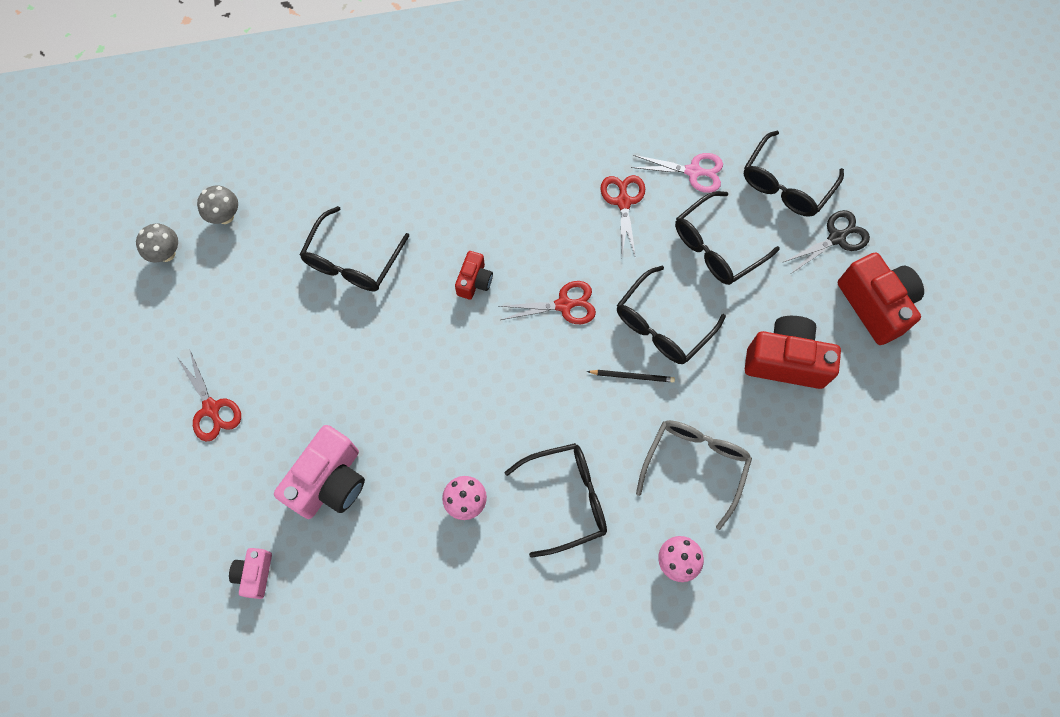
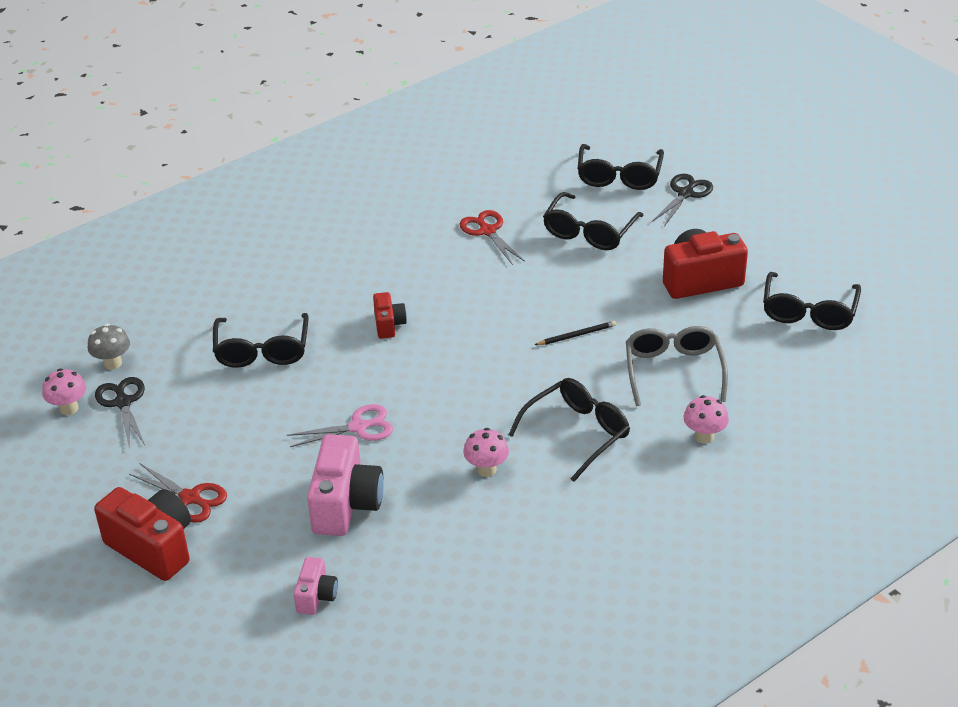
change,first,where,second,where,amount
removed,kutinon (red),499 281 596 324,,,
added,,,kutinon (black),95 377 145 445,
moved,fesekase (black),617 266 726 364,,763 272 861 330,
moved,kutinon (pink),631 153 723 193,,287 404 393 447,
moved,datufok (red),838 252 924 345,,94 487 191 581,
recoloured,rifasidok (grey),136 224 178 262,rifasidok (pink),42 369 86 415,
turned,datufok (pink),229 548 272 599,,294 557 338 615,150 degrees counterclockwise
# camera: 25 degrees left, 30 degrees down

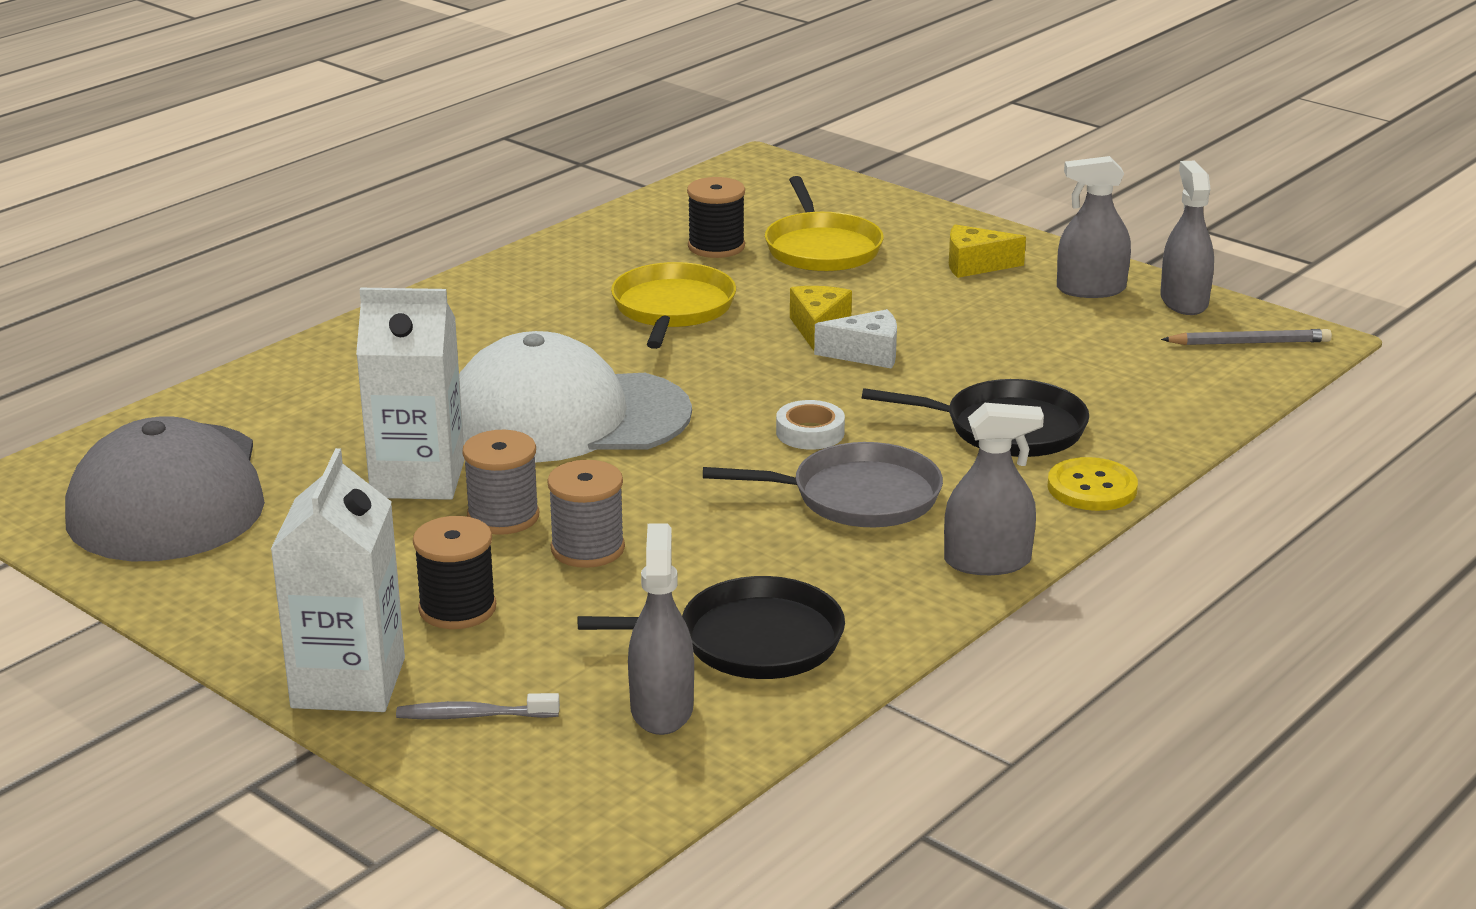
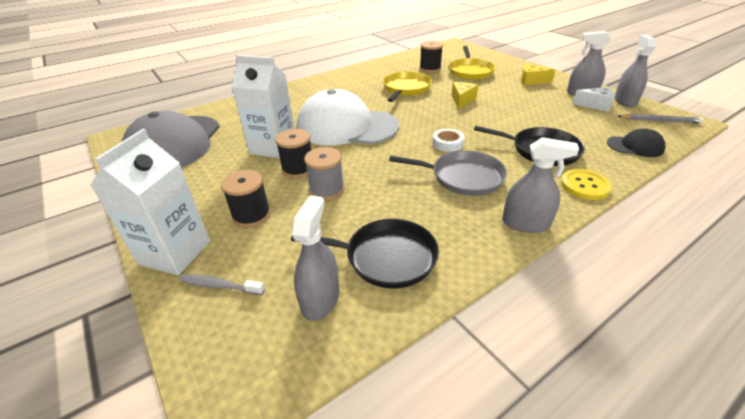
change,first,where,second,where,amount
added,,,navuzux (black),607 128 666 157,
moved,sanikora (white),814 309 897 369,,573 87 615 112,
recoloured,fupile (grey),462 430 539 535,fupile (black),275 129 311 178,
# camera: 15 degrees right, 10 degrees up

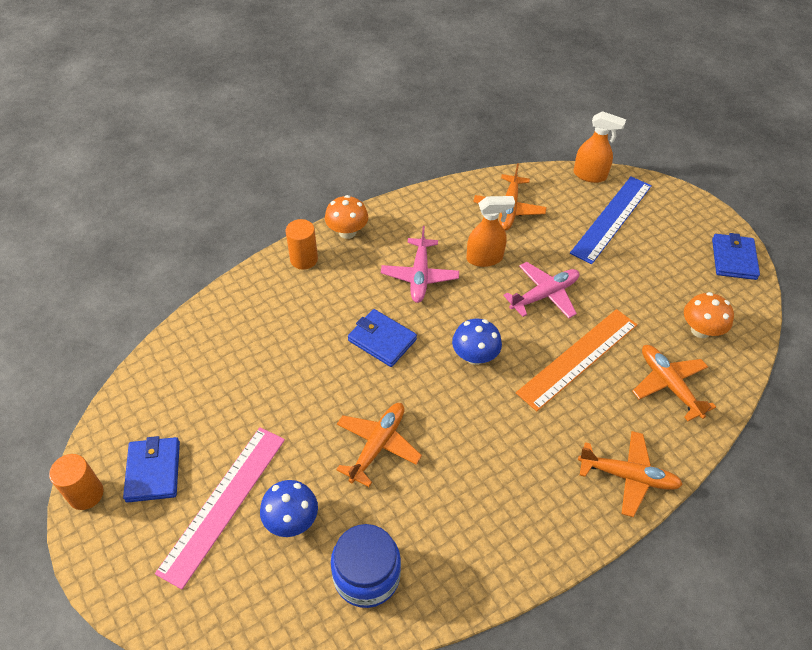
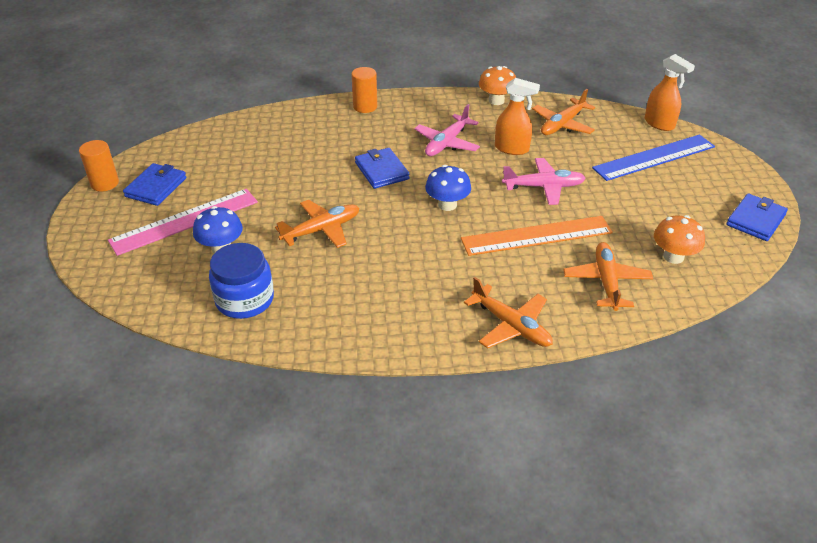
change,first,where,second,where,amount
moved,rifasidok (orange),325 195 368 239,,479 66 516 105,
# camera: 30 degrees right, 10 degrees down

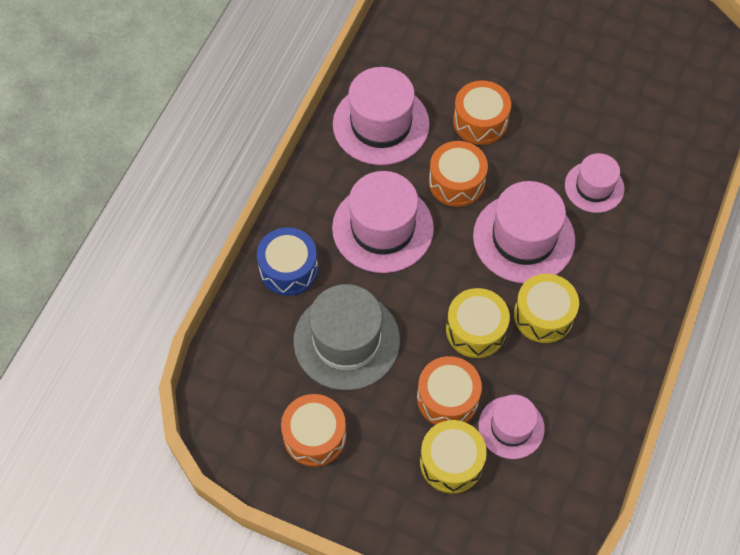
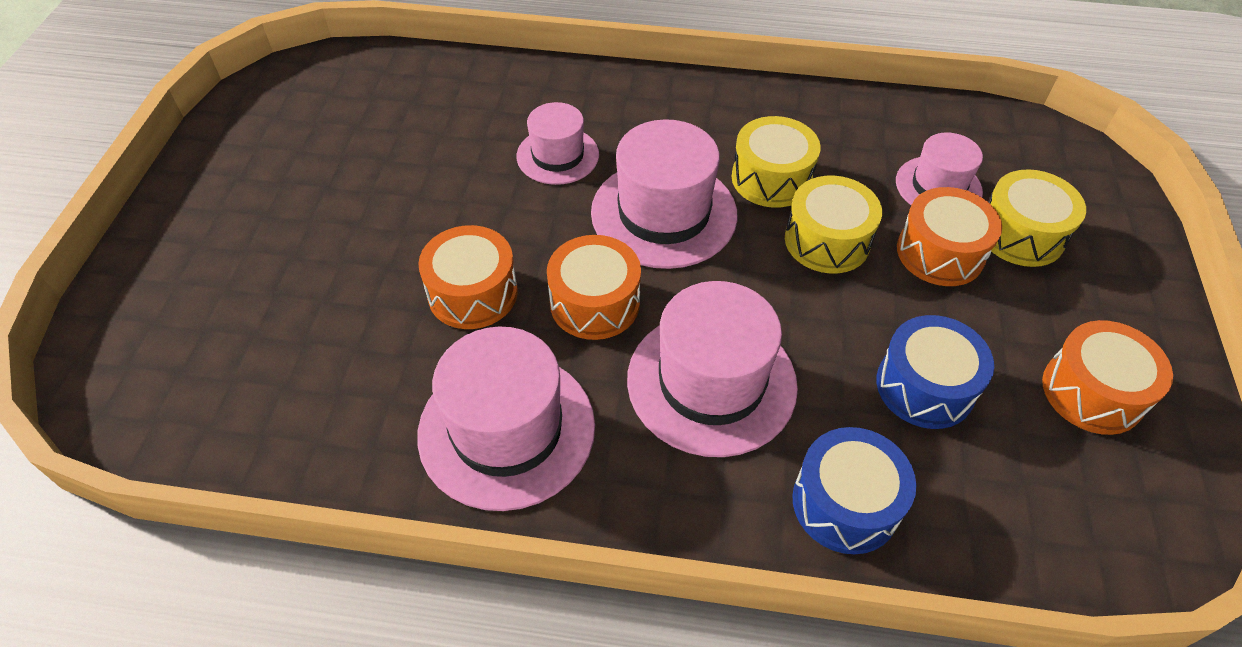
change,first,where,second,where,amount
replaced,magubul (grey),294 284 400 390,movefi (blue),876 315 994 429,
# camera: 105 degrees left, 10 degrees down

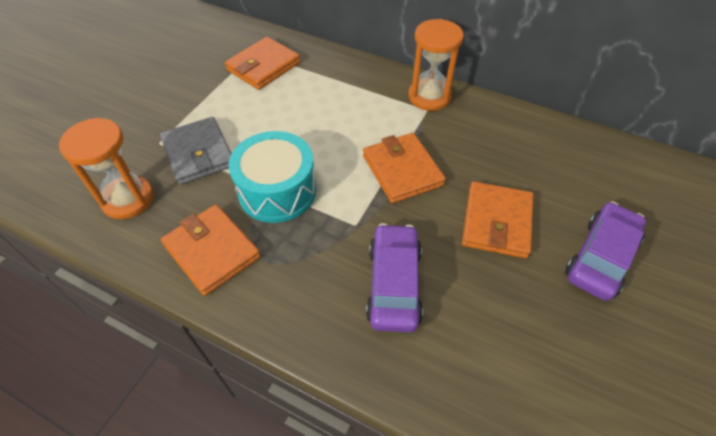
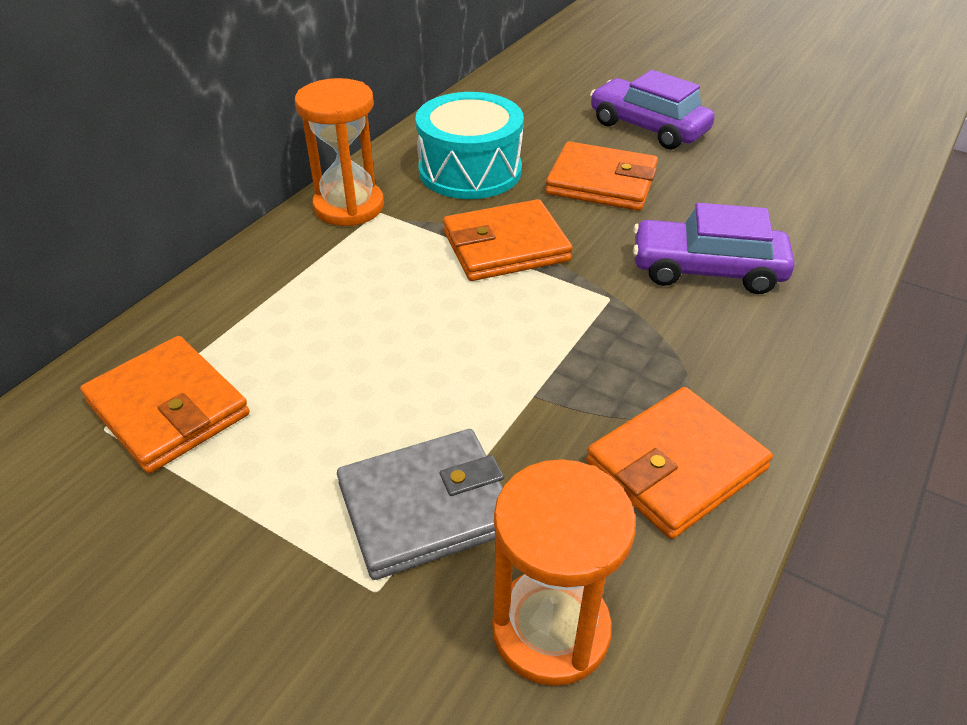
change,first,where,second,where,amount
moved,movefi (turquoise),229 131 317 223,,415 92 524 199,
# camera: 85 degrees left, 10 degrees down

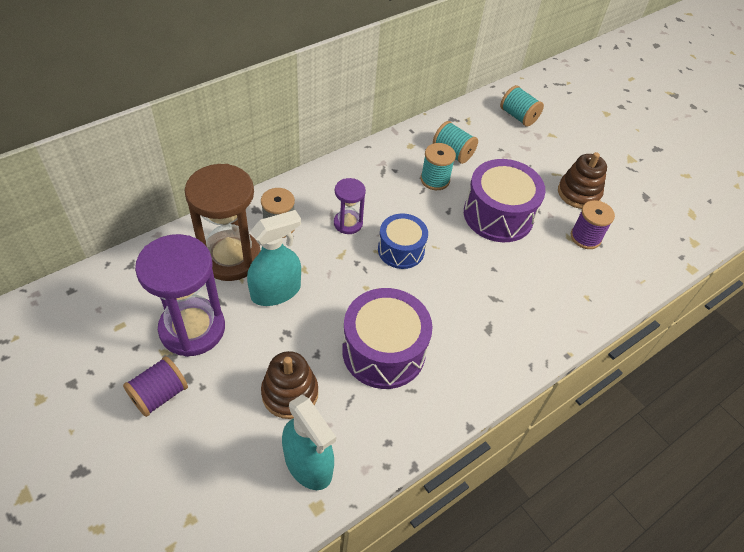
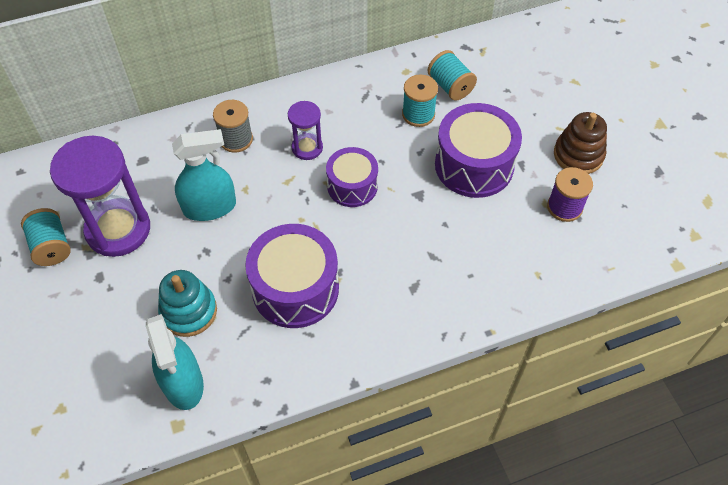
change,first,where,second,where,amount
removed,fupile (purple),123 356 188 417,,,
removed,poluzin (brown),185 164 261 281,,,
moved,fupile (turquoise),500 85 544 127,,21 208 71 266,
recoloured,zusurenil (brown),261 351 318 419,zusurenil (turquoise),158 270 217 337,
recoloured,movefi (blue),378 214 428 269,movefi (purple),326 147 378 207,
# camera: 20 degrees right, 5 degrees up

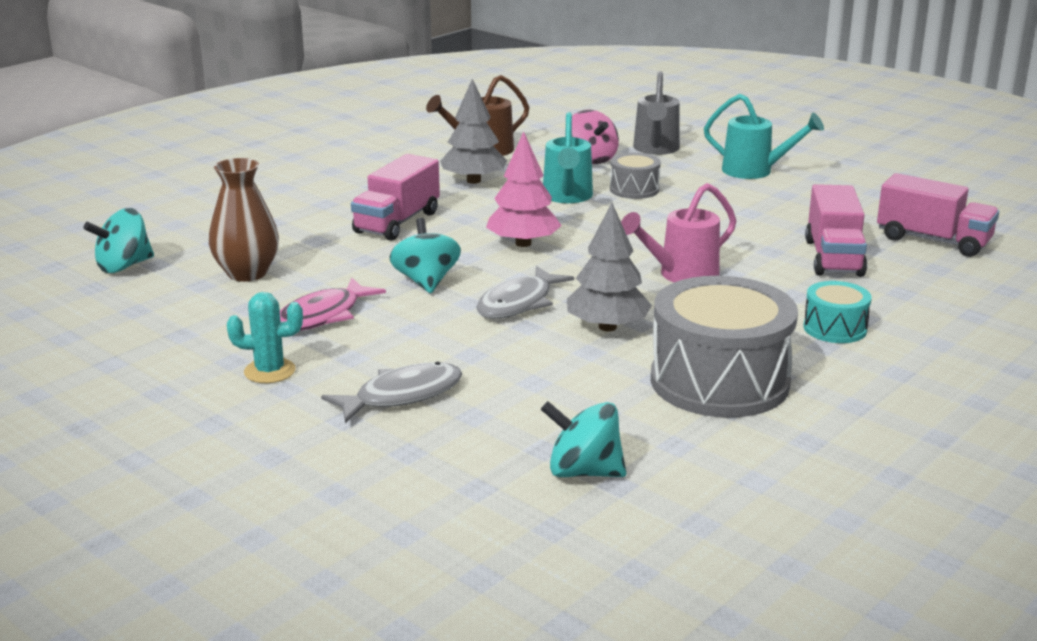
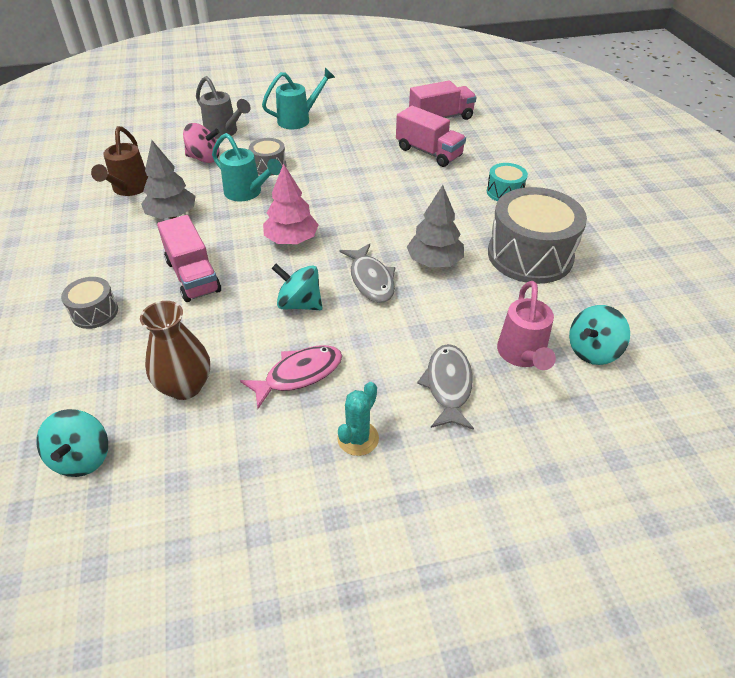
change,first,where,second,where,amount
added,,,movefi (grey),61 277 118 329,
moved,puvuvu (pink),621 183 736 282,,497 281 556 370,
turned,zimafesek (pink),280 278 386 331,,240 345 342 409,105 degrees counterclockwise
# camera: 55 degrees left, 20 degrees up

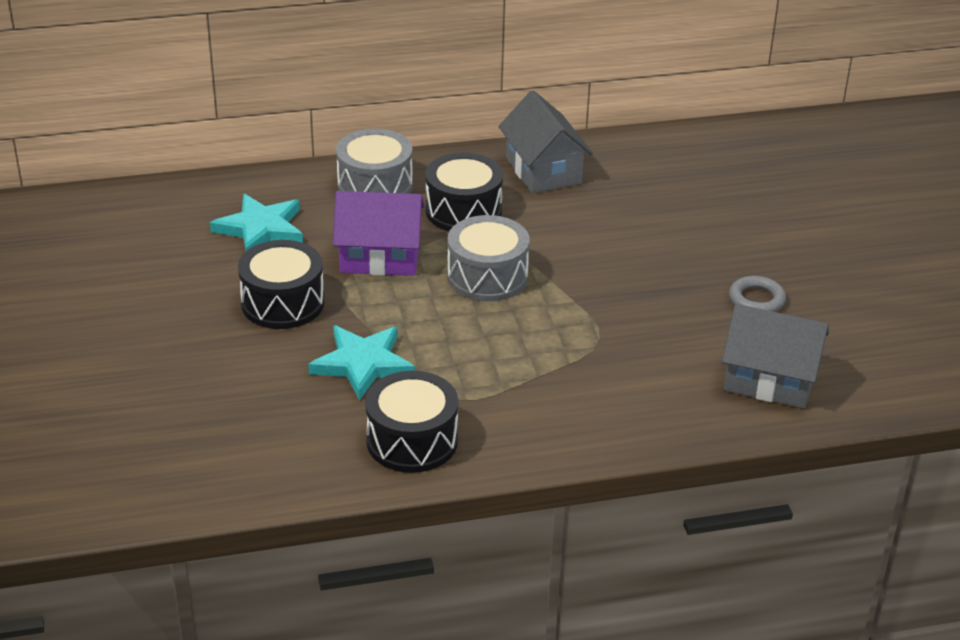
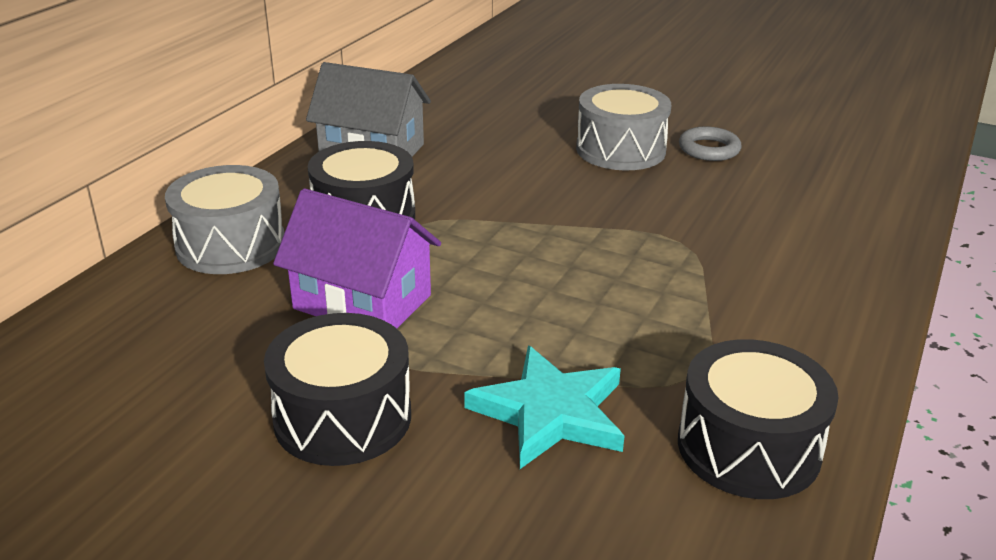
change,first,where,second,where,amount
removed,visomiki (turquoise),210 194 303 251,,,
removed,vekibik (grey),722 304 829 409,,,
moved,movefi (grey),447 215 530 302,,576 84 671 170,
turned,vekibik (purple),333 191 424 276,,273 188 441 329,75 degrees clockwise
# camera: 50 degrees left, 5 degrees down

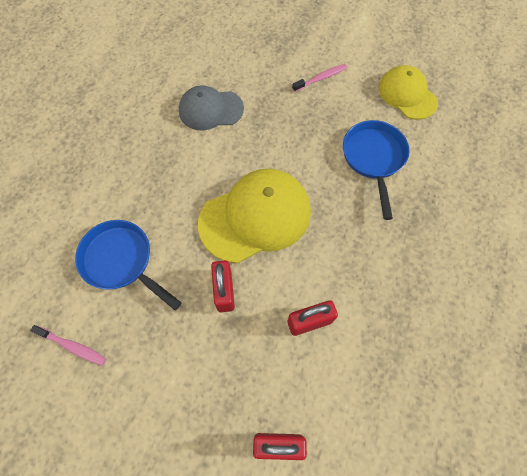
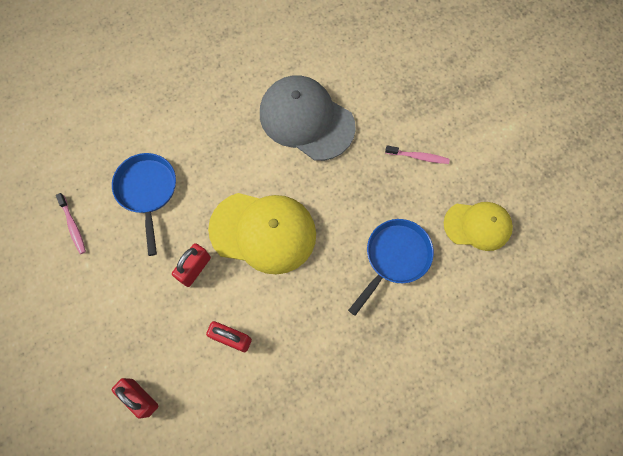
change,first,where,second,where,amount
turned,navuzux (yellow),379 65 438 120,,444 202 513 251,90 degrees clockwise
resized,navuzux (grey),179 85 244 131,,260 75 356 161,x1.59
# camera: 40 degrees right, 5 degrees up

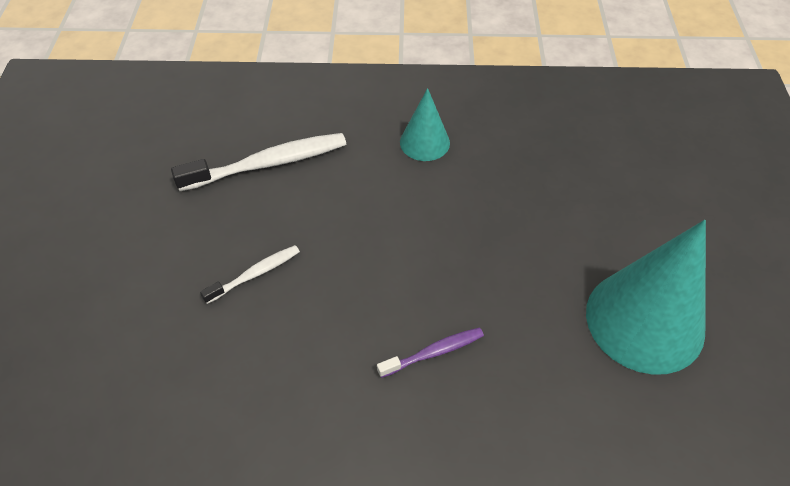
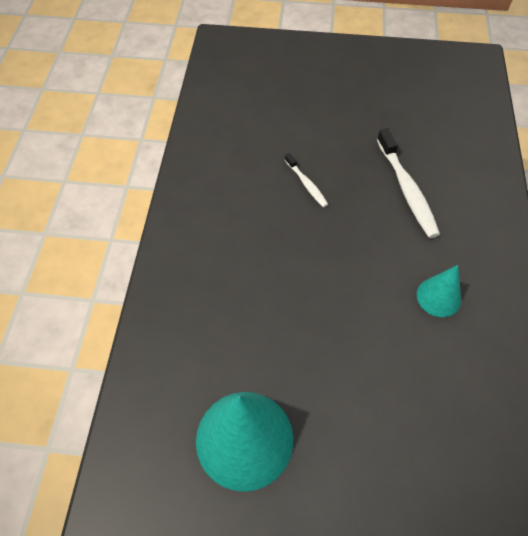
change,first,where,second,where,amount
removed,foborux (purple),377 327 484 378,,,
# camera: 95 degrees right, 5 degrees up

